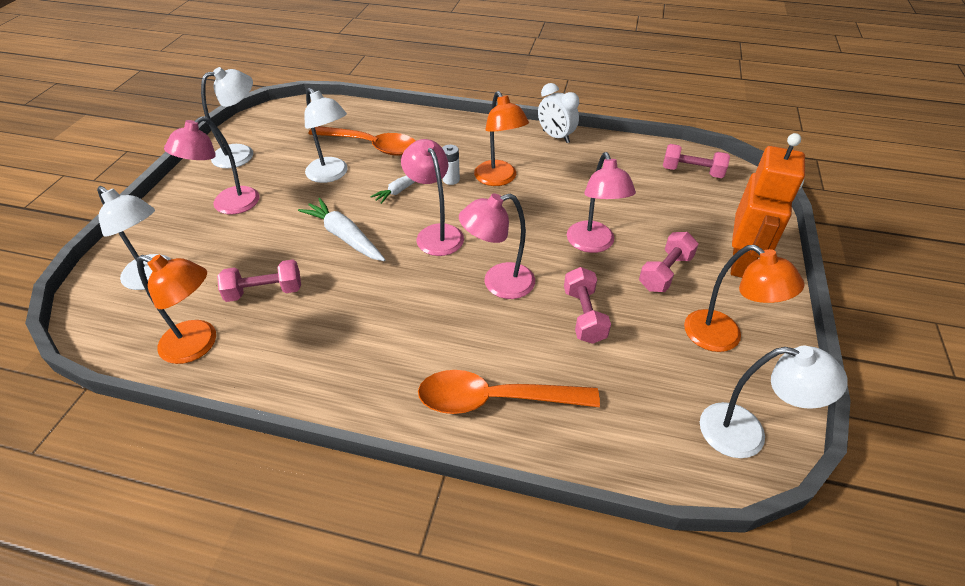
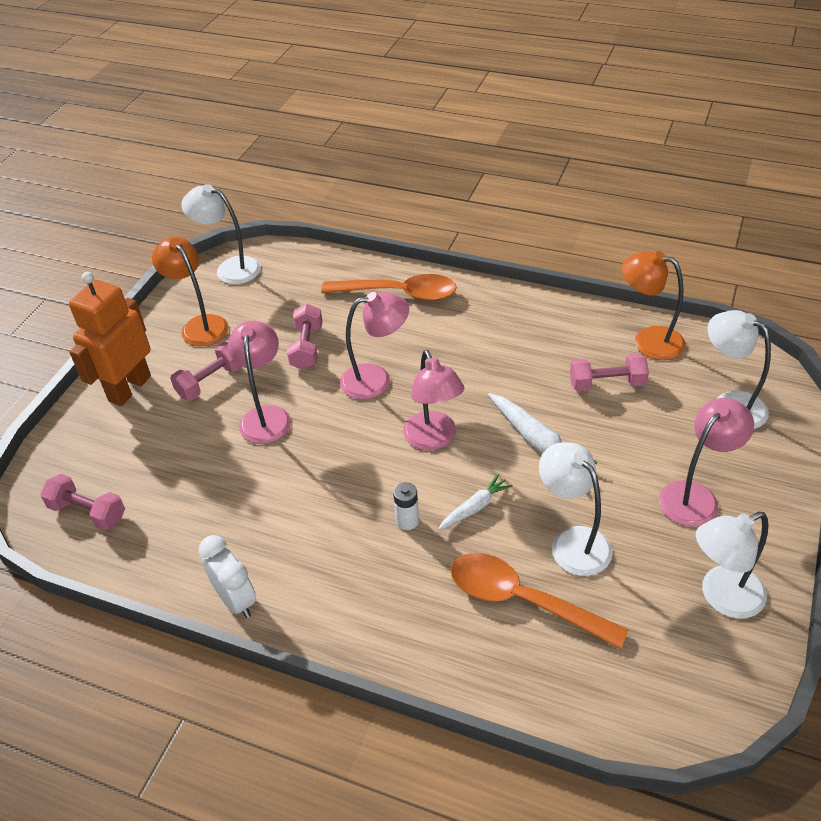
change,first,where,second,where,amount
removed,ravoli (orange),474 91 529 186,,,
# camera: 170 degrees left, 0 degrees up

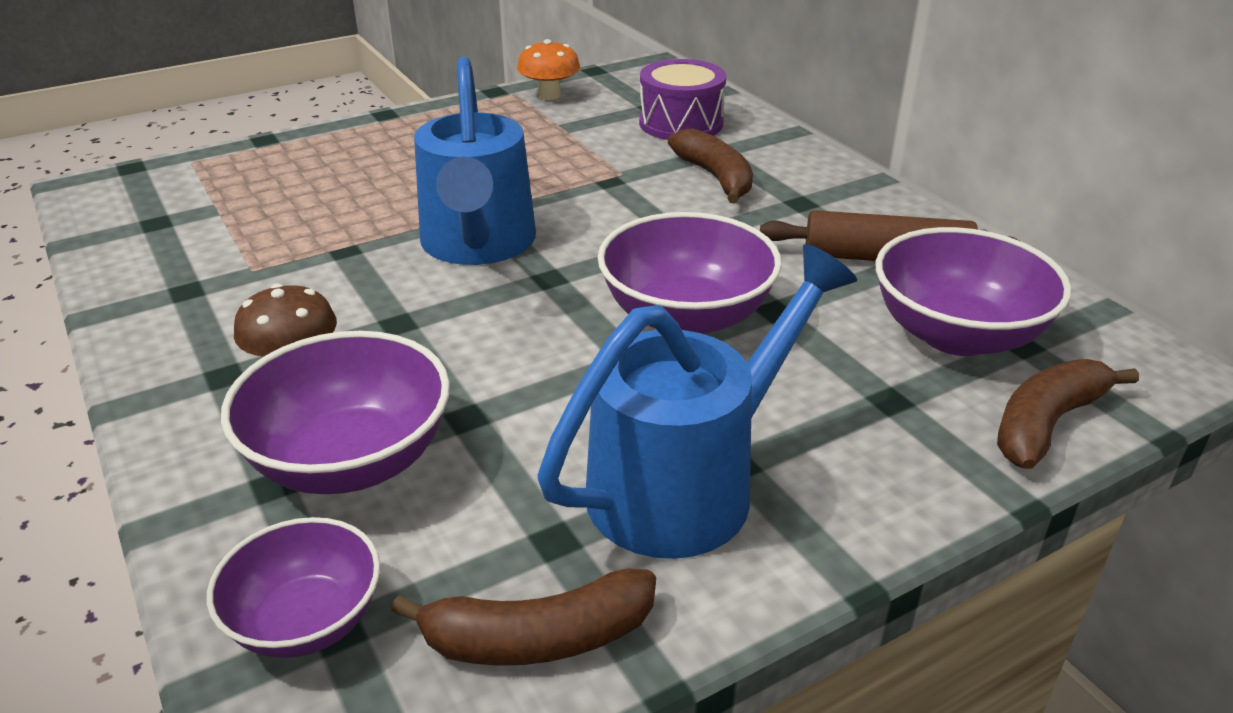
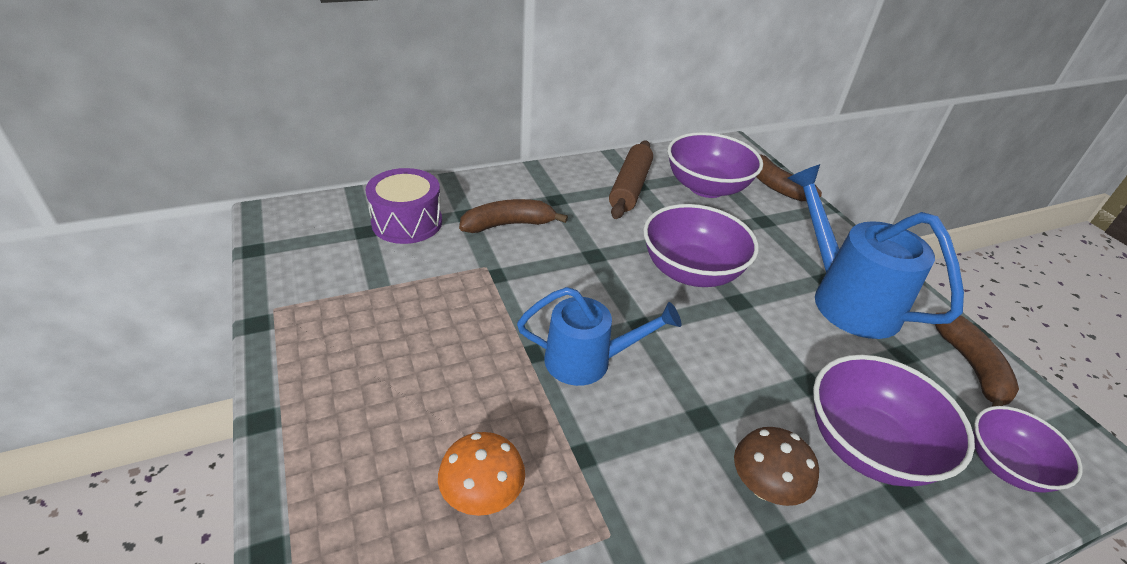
change,first,where,second,where,amount
moved,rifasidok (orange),517 39 580 100,,438 432 525 516,
resized,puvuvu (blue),414 57 536 265,,517 287 681 386,x0.67
# camera: 85 degrees left, 5 degrees up

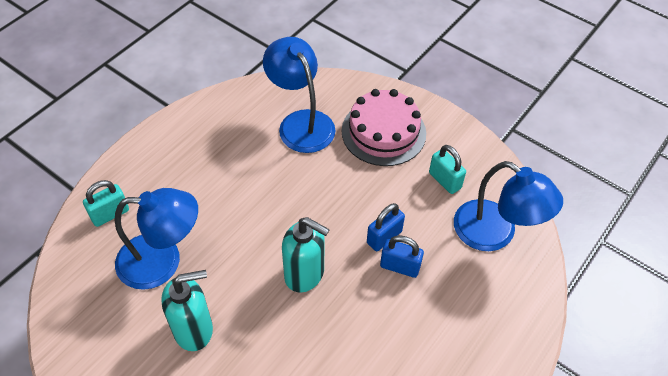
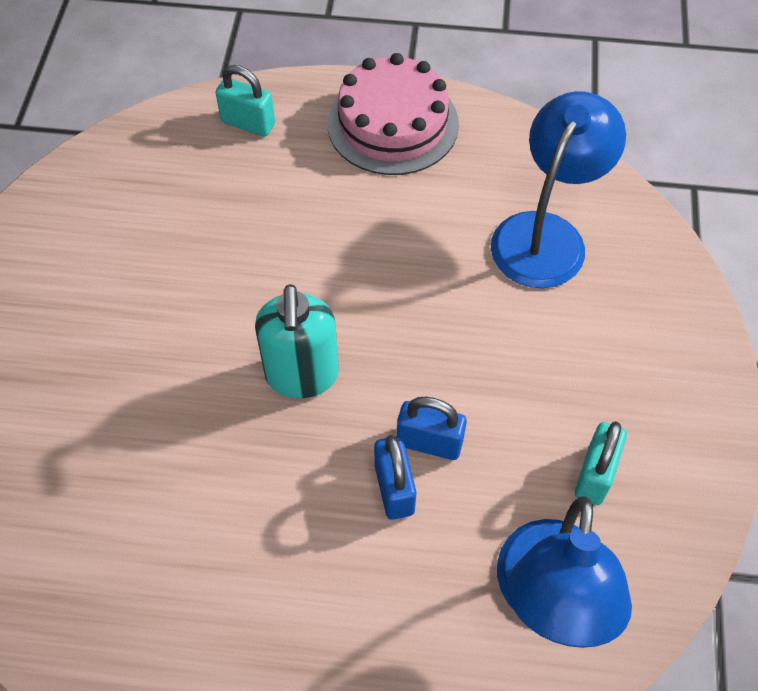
change,first,where,second,where,amount
removed,ravoli (blue),114 188 198 290,,,
removed,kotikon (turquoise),161 270 213 351,,,
moved,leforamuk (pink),342 89 426 166,,327 53 459 175,
# camera: 60 degrees right, 5 degrees up

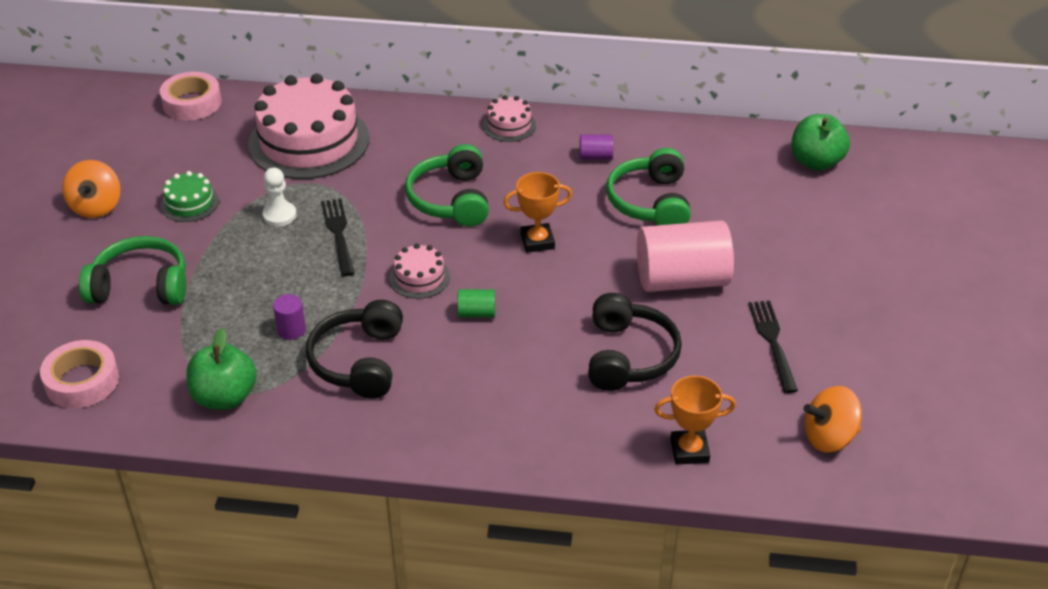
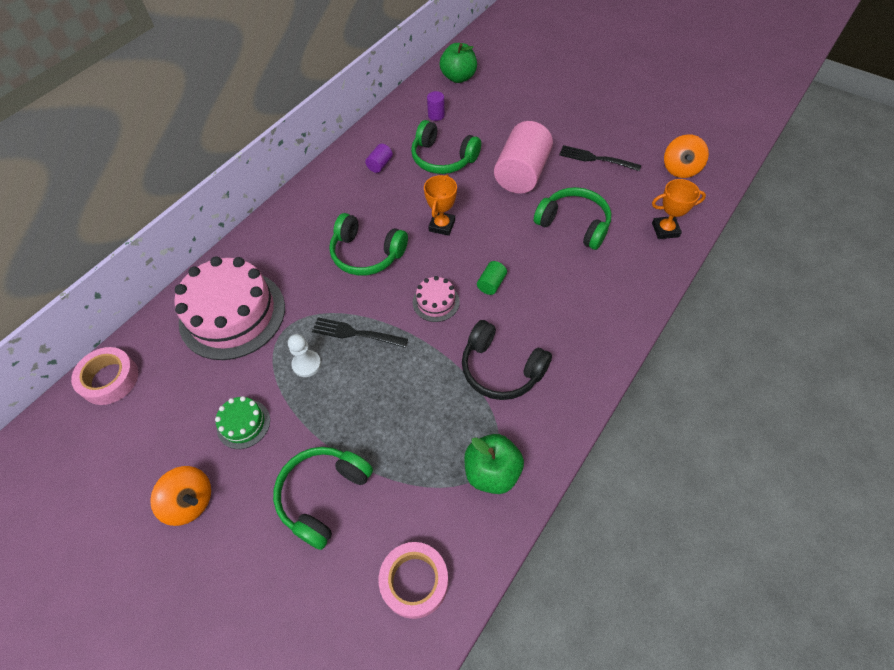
change,first,where,second,where,amount
removed,leforamuk (pink),483 95 536 142,,,
moved,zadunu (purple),273 294 306 340,,427 91 445 121,
recoloured,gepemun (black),588 293 682 391,gepemun (green),534 187 611 250,
turned,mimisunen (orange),654 376 736 465,,652 179 706 239,60 degrees clockwise
# camera: 60 degrees left, 15 degrees up

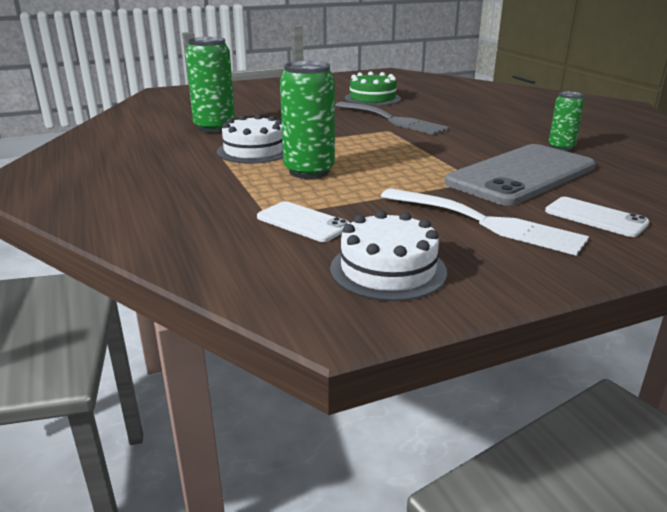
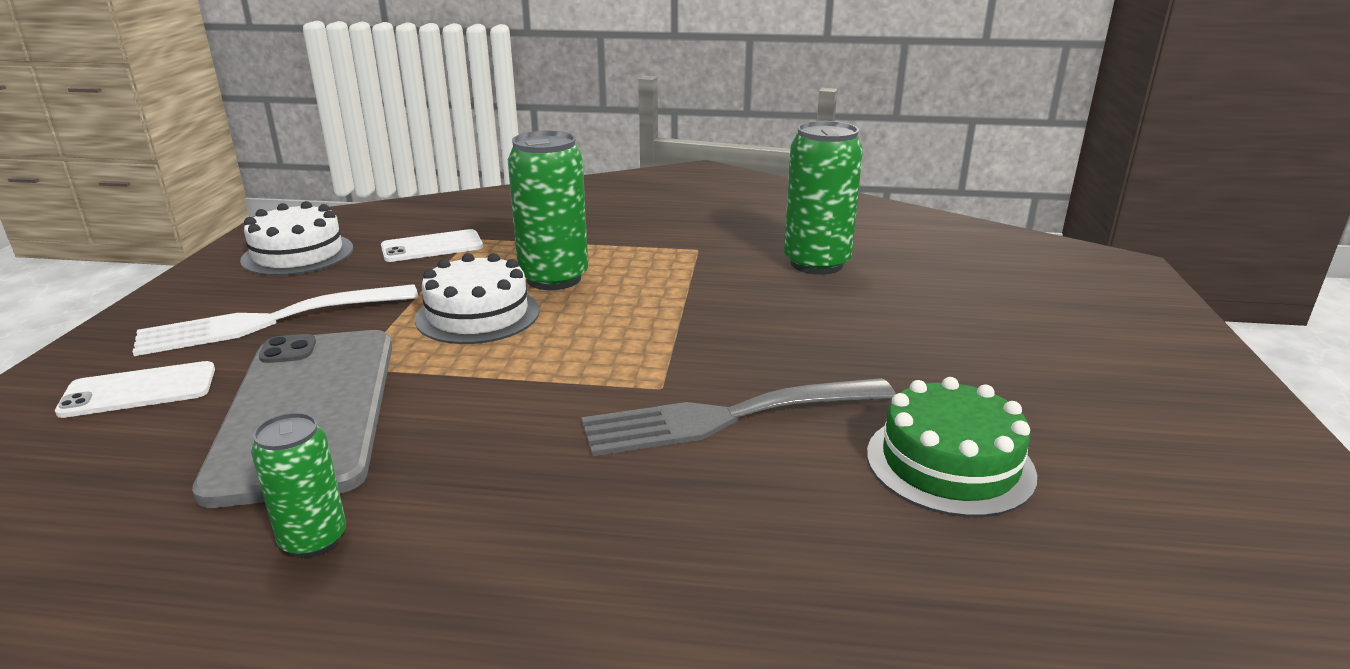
change,first,where,second,where,amount
moved,leforamuk (white),217 114 283 163,,415 253 540 344,
# camera: 120 degrees right, 0 degrees up

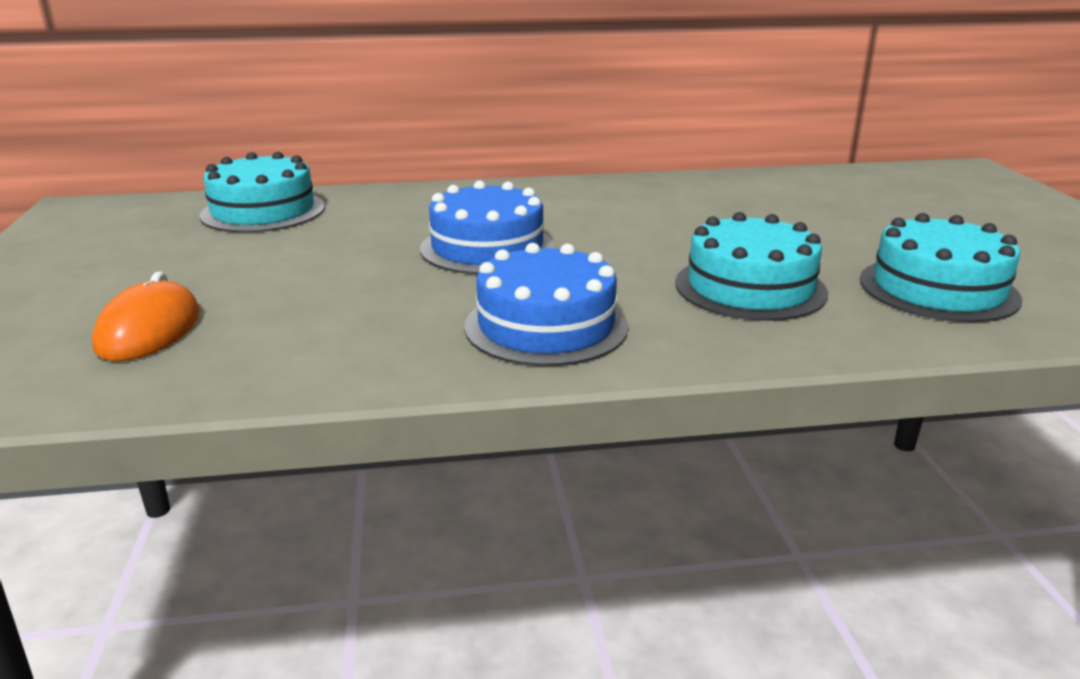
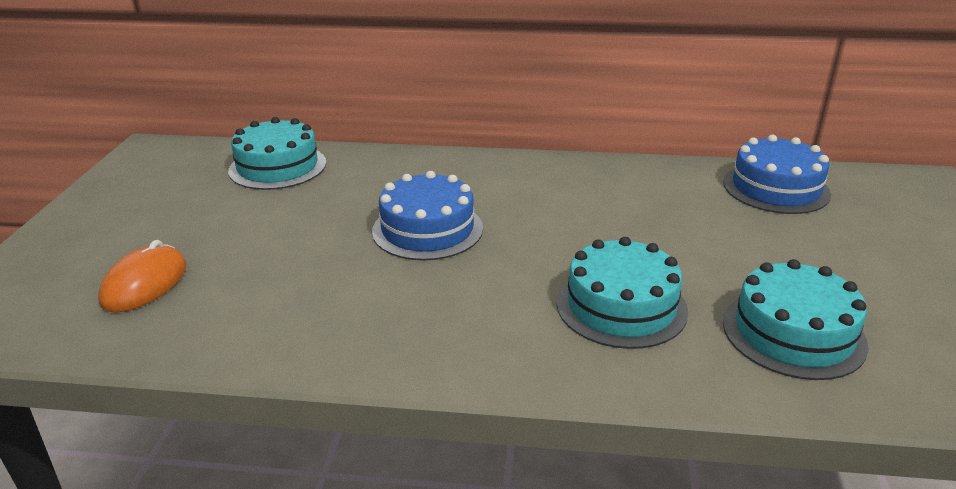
change,first,where,second,where,amount
moved,leforamuk (blue),464 243 629 366,,723 135 831 214,
# camera: 15 degrees right, 5 degrees up

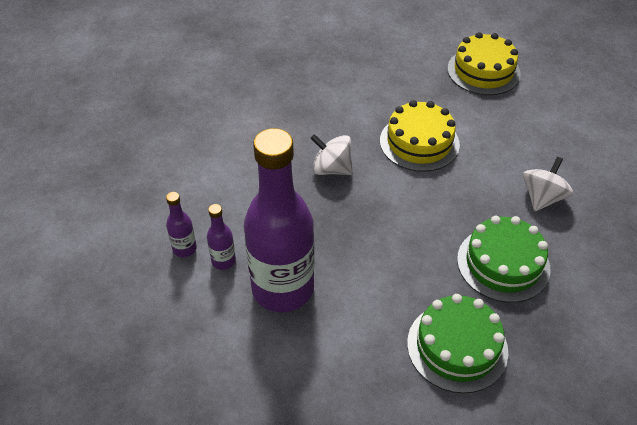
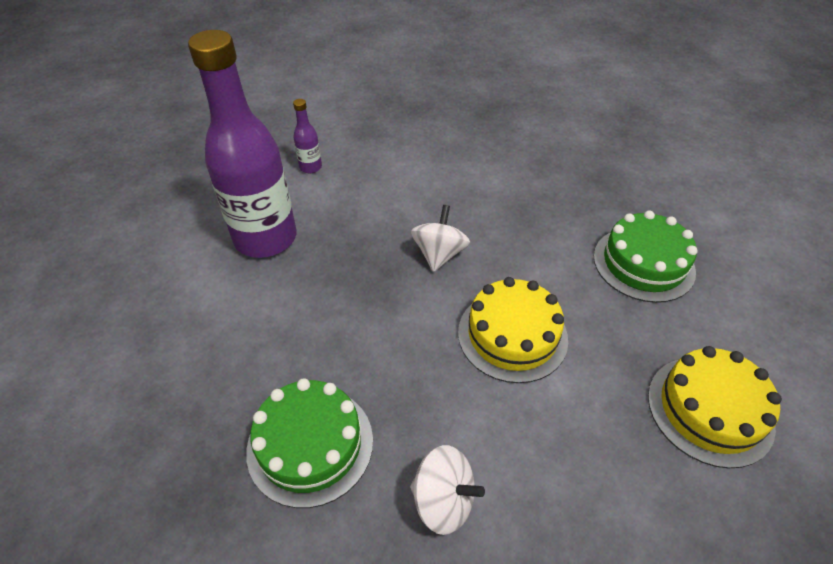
change,first,where,second,where,amount
removed,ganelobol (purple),207 204 236 270,,,
moved,leforamuk (green),407 294 508 393,,594 210 698 303,
# camera: 80 degrees right, 0 degrees up

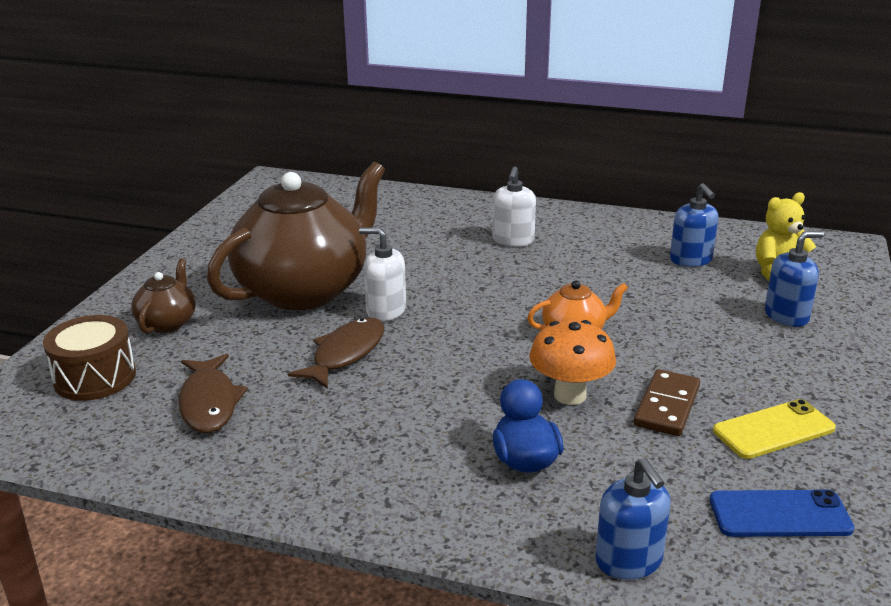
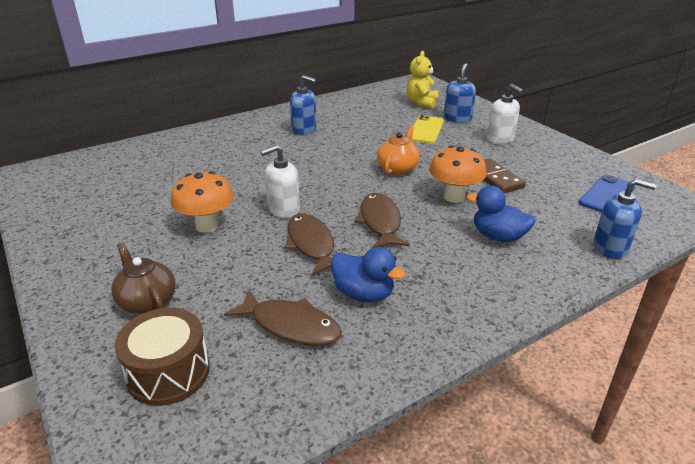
change,first,where,second,where,amount
added,,,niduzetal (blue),331 247 405 302,
added,,,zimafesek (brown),354 193 409 248,
moved,kotikon (white),492 166 536 247,,487 83 523 144,
moved,kotikon (blue),670 183 719 267,,290 75 316 135,
moved,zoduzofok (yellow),713 399 836 459,,412 115 444 144,
replaced,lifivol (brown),207 162 385 310,rifasidok (orange),171 171 234 233,
# camera: 50 degrees left, 5 degrees up

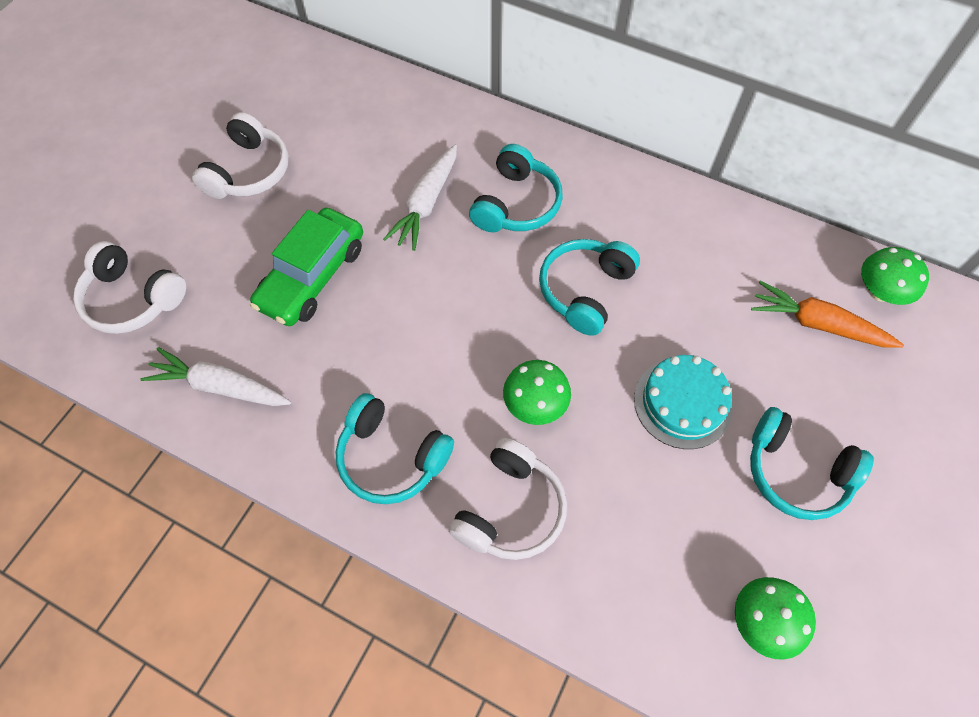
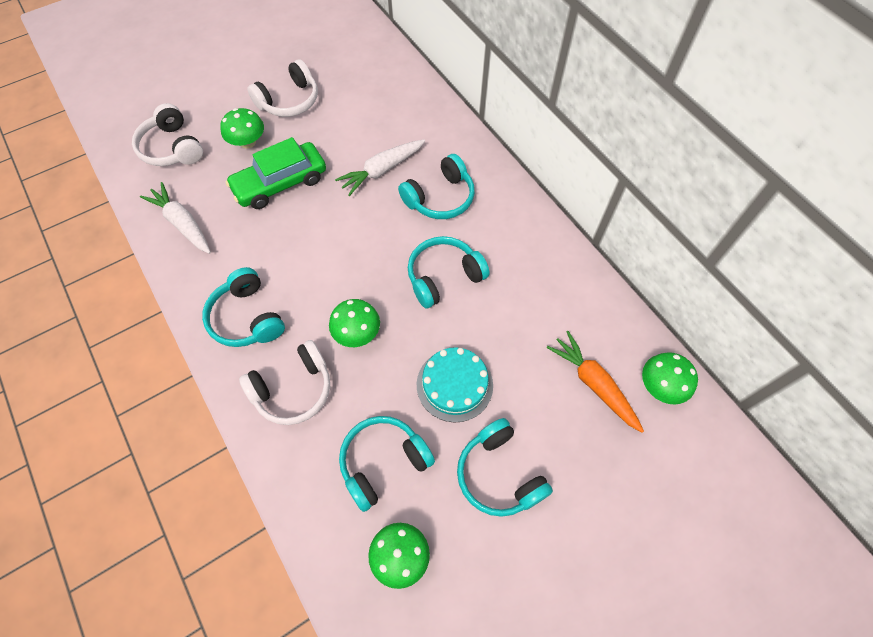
change,first,where,second,where,amount
added,,,rifasidok (green),220 108 264 149,
added,,,gepemun (turquoise),339 416 435 512,
# camera: 30 degrees right, 0 degrees up

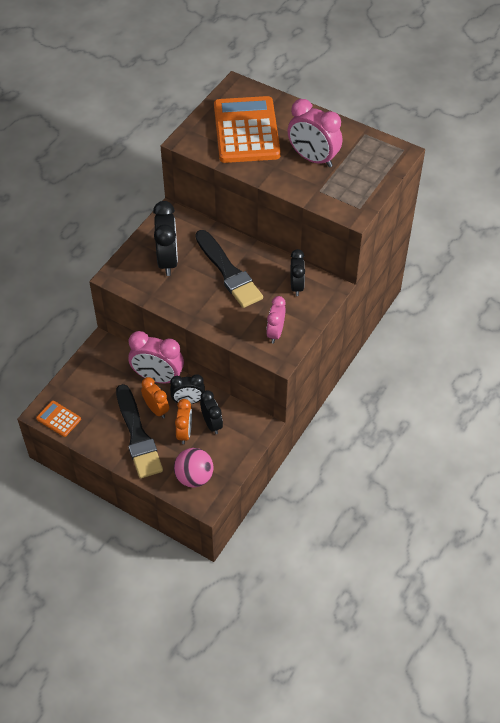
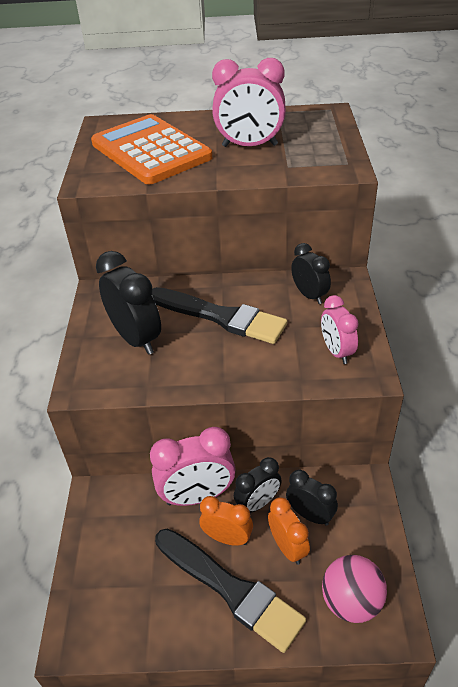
change,first,where,second,where,amount
removed,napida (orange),36 401 81 437,,,
# camera: 30 degrees left, 10 degrees down

